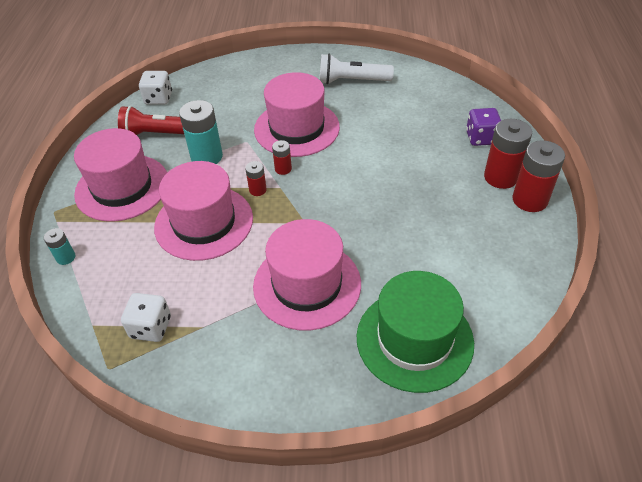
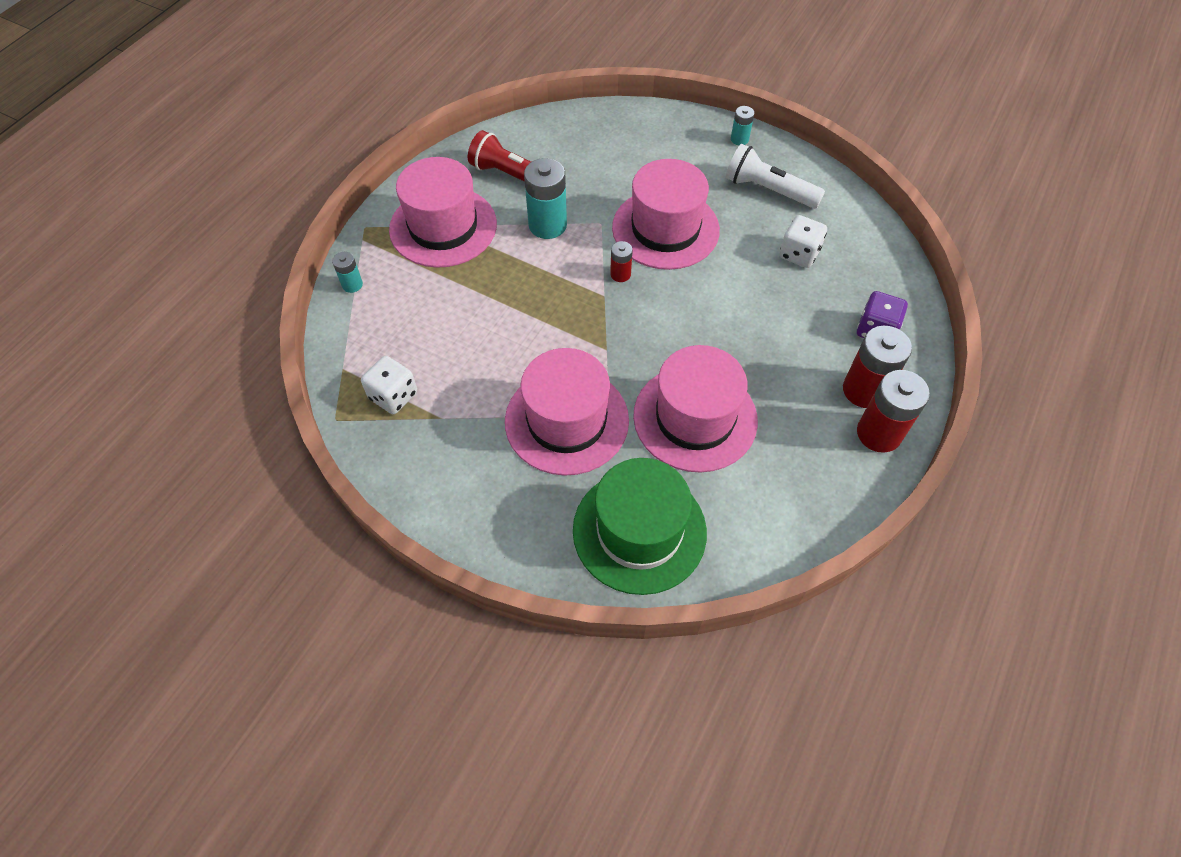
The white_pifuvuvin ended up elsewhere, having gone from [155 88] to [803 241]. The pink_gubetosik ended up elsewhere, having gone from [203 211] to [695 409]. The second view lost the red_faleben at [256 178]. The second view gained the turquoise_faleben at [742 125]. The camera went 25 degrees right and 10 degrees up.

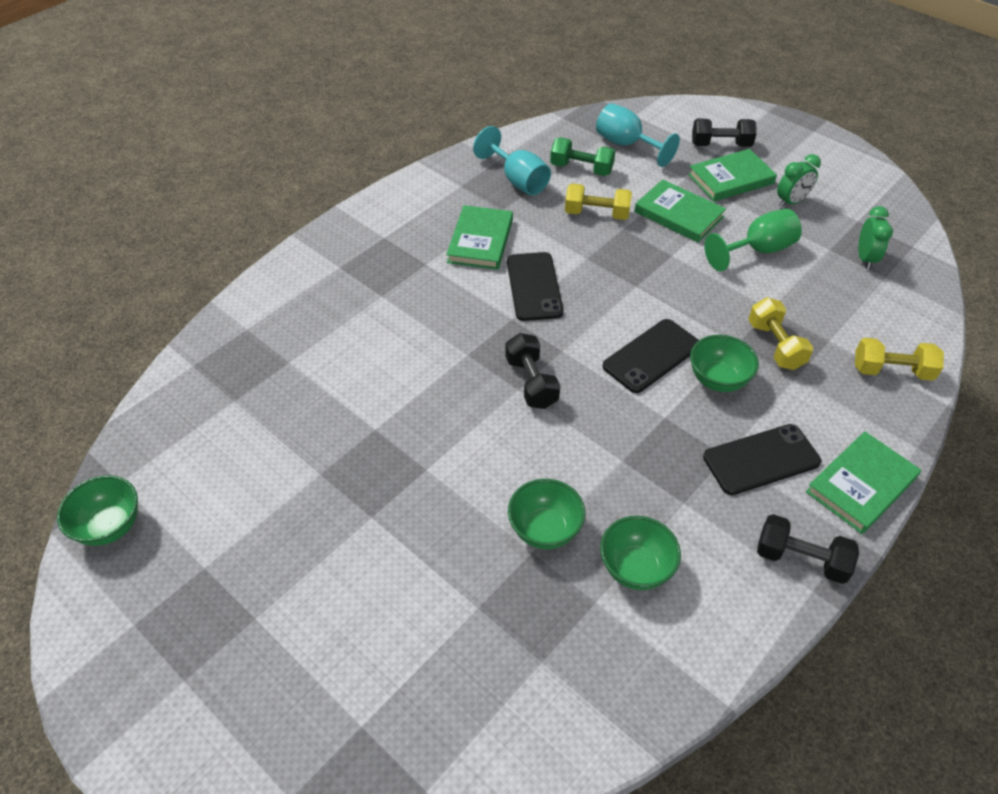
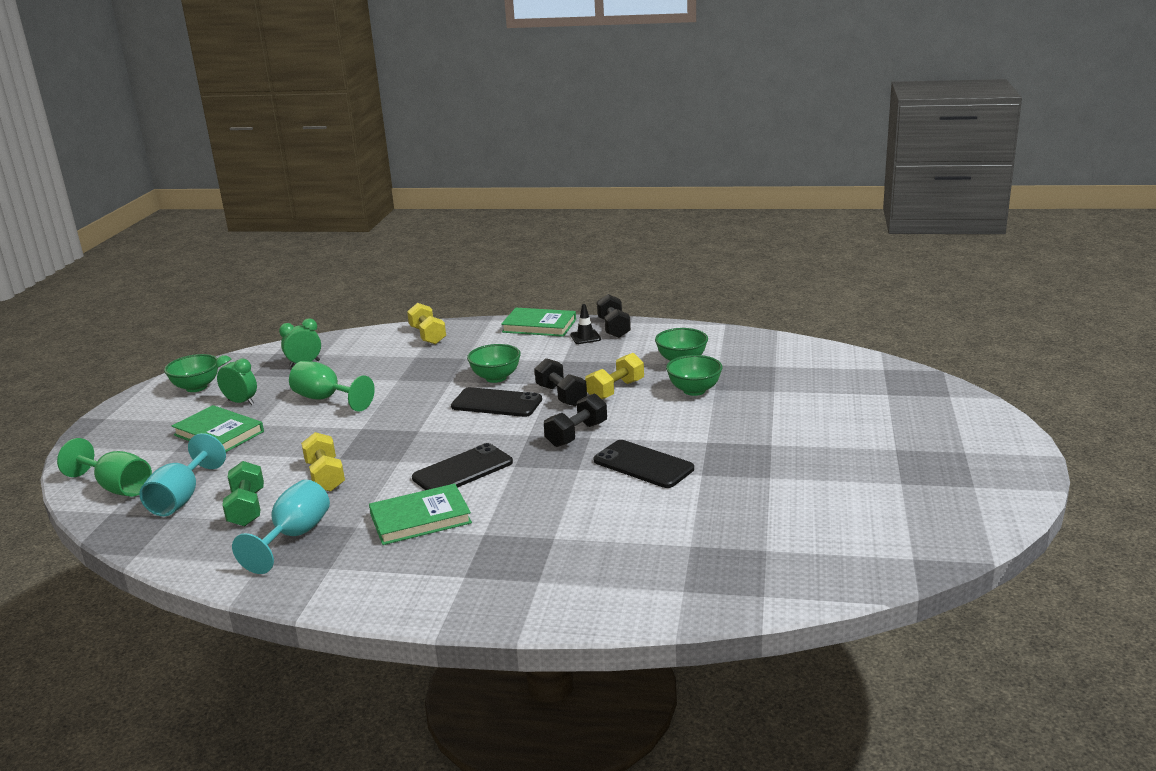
The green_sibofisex ended up elsewhere, having gone from [97 510] to [191 373]. The second view lost the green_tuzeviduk at [680 211]. The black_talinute ended up elsewhere, having gone from [724 133] to [561 382]. The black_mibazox ended up elsewhere, having gone from [762 459] to [644 464]. The yellow_talinute ended up elsewhere, having gone from [780 333] to [614 376]. The second view gained the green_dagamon at [104 467]. The second view gained the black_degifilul at [585 324]. The camera went 120 degrees left and 25 degrees down.

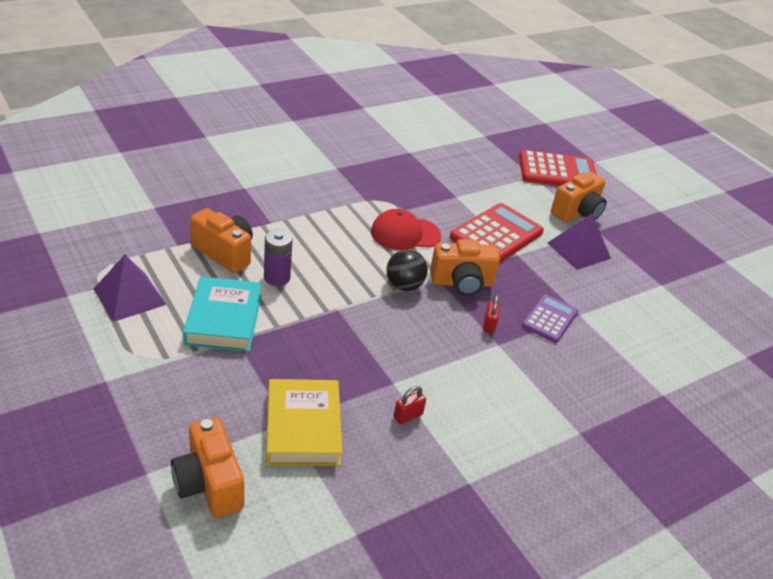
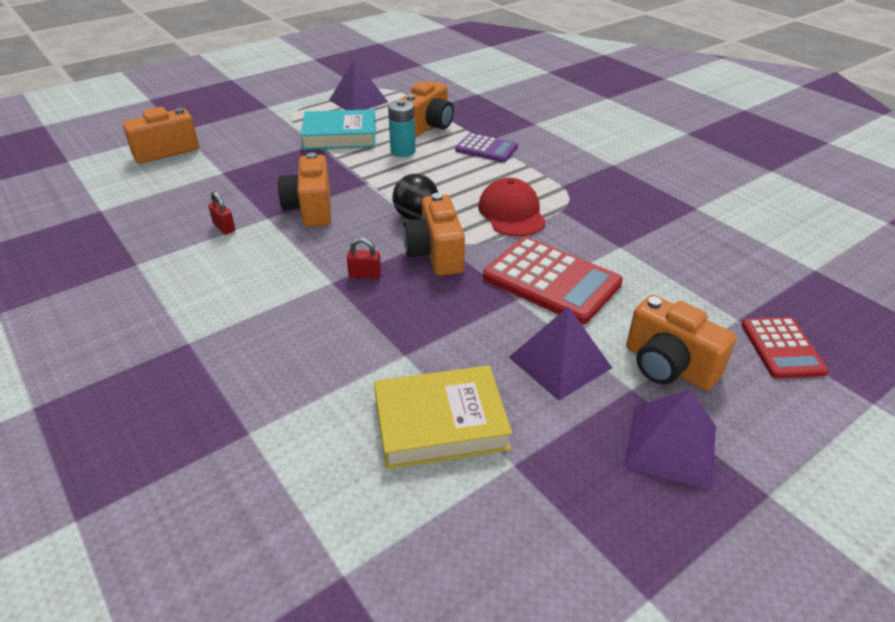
What was the purple_faleben at [278 257] turned into the turquoise_faleben at [402 128]. The yellow_tuzeviduk ended up elsewhere, having gone from [304 422] to [443 417]. The size of the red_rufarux at [558 168] changed by a factor of 0.60. The purple_rufarux ended up elsewhere, having gone from [550 318] to [486 147]. The second view gained the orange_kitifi at [304 189]. The second view gained the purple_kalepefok at [670 440]. The camera went 90 degrees right and 0 degrees up.

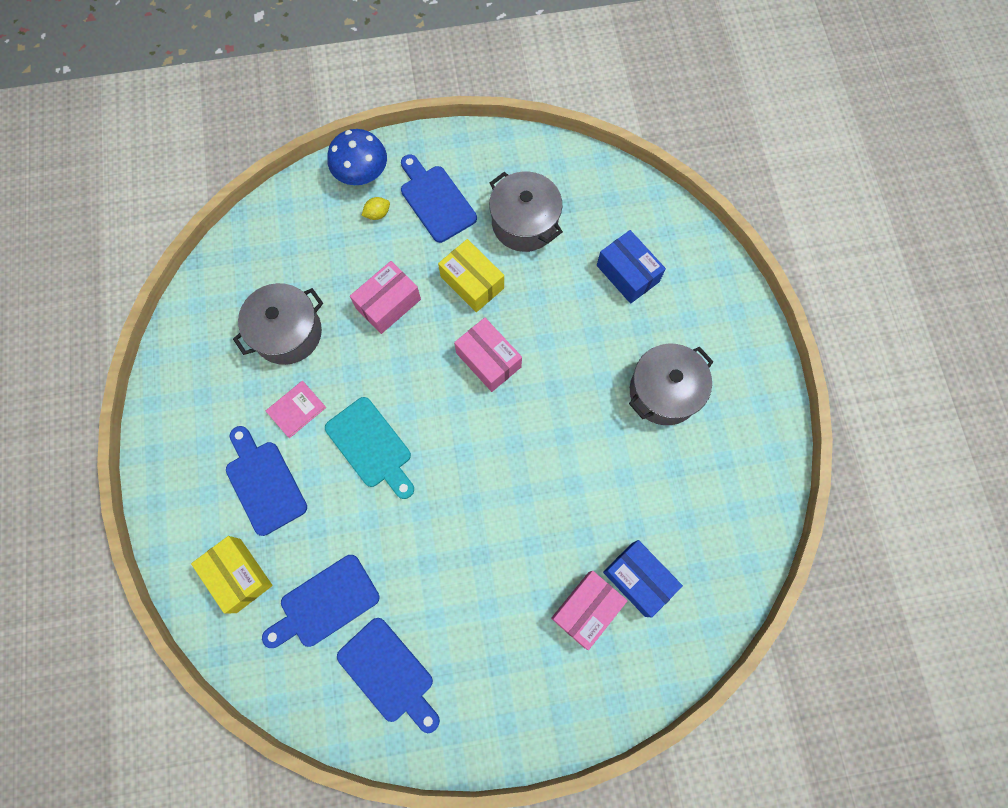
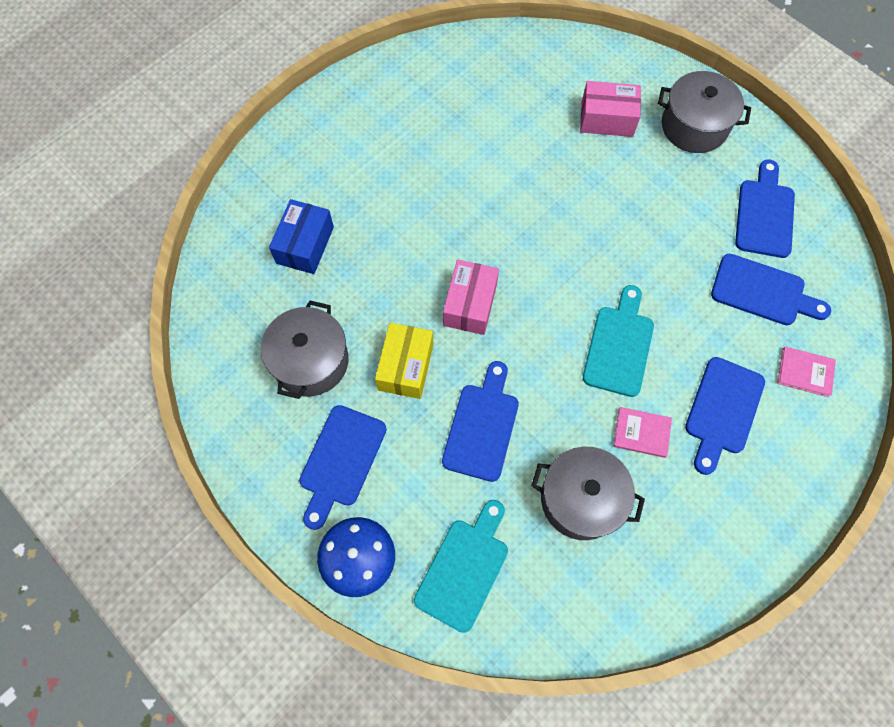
Where the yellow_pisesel stood at [232 575], the pink_tuzeviduk came to stand at [806 372]. Where the pink_pisesel stood at [385 297], the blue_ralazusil came to stand at [480 421]. The second view lost the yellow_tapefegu at [375 208]. The second view lost the blue_pisesel at [643 579]. The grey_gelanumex ended up elsewhere, having gone from [671 384] to [704 112]. The second view gained the turquoise_ralazusil at [461 566]. The camera went 125 degrees left and 5 degrees down.

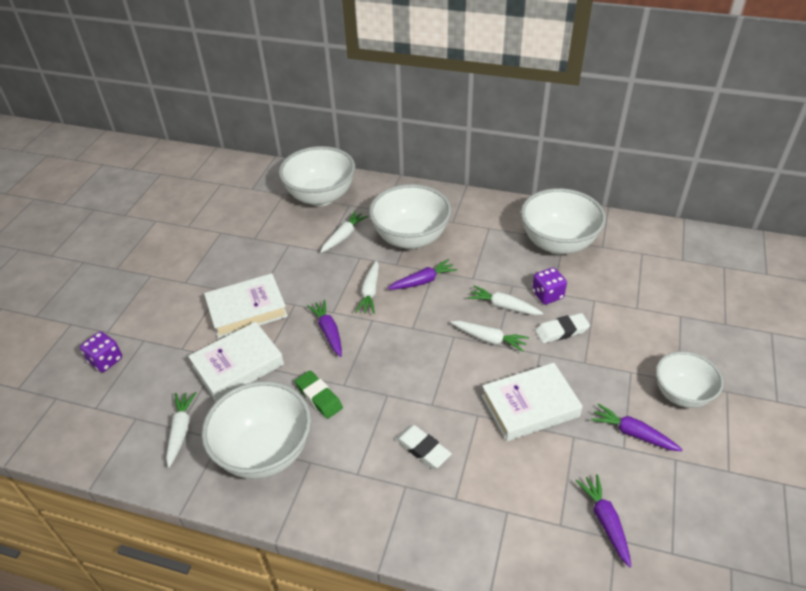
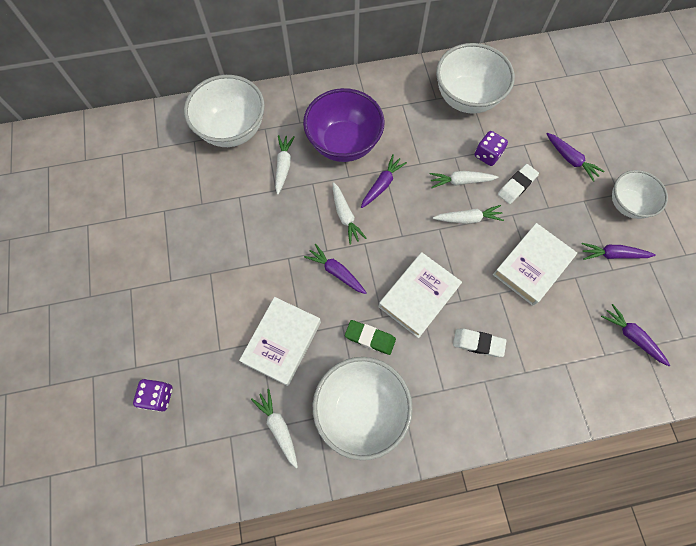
The white_tuzeviduk ended up elsewhere, having gone from [246 305] to [420 295]. What was the white_sibofisex at [410 216] turned into the purple_sibofisex at [344 125]. The second view gained the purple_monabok at [575 157]. The camera went 30 degrees left and 25 degrees up.

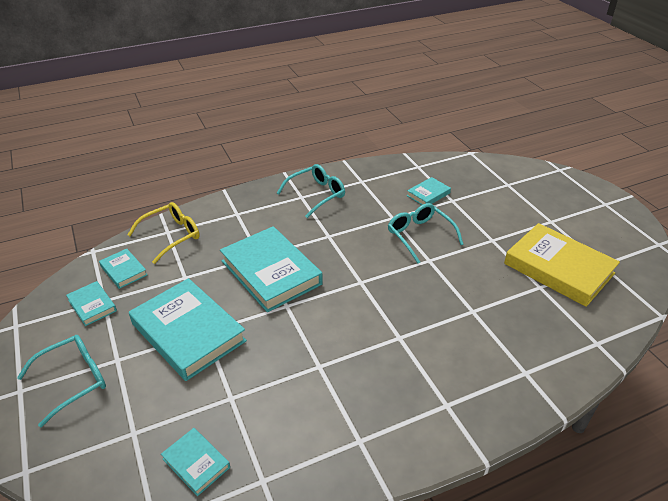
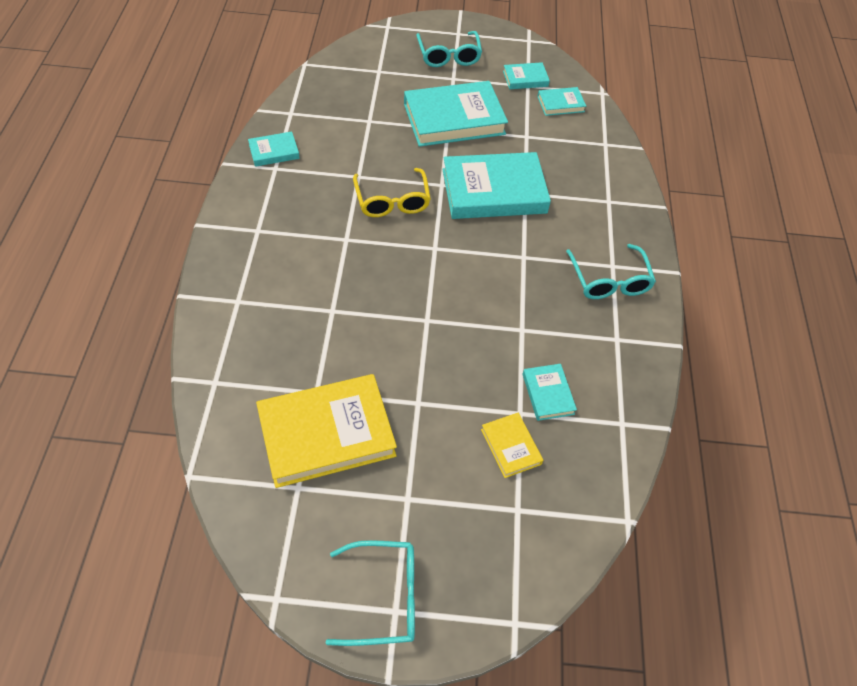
The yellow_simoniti ended up elsewhere, having gone from [164 233] to [392 192]. The turquoise_tuzeviduk ended up elsewhere, having gone from [195 462] to [274 149]. The turquoise_simoniti ended up elsewhere, having gone from [426 233] to [370 593]. The second view gained the yellow_tuzeviduk at [512 445]. The camera went 115 degrees right and 15 degrees up.

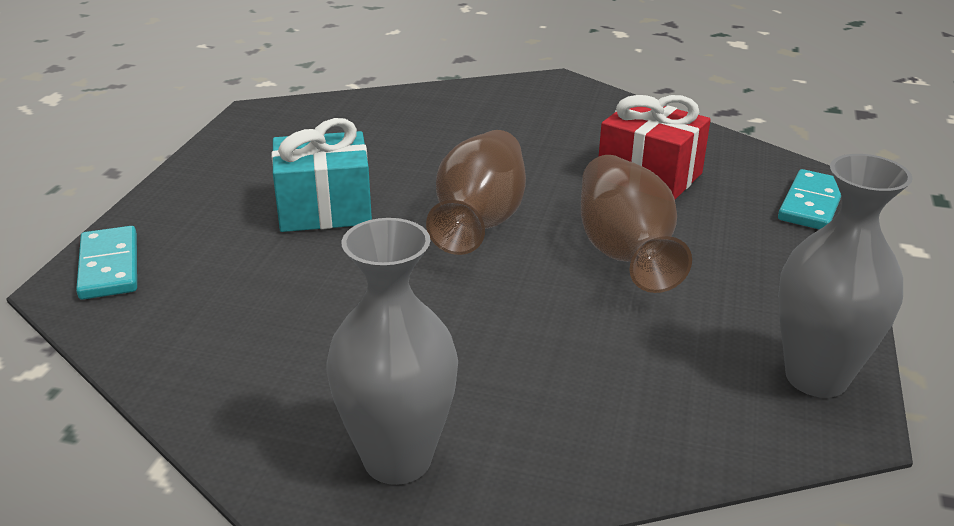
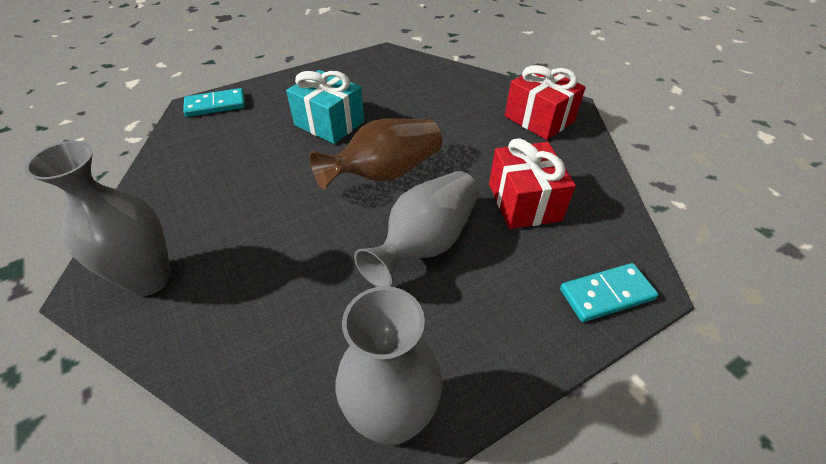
The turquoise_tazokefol at [106 263] ended up facing another way, 45 degrees clockwise from before. What was the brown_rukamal at [636 224] turned into the grey_rukamal at [416 229]. The second view gained the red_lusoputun at [545 102]. The camera went 45 degrees right and 15 degrees up.

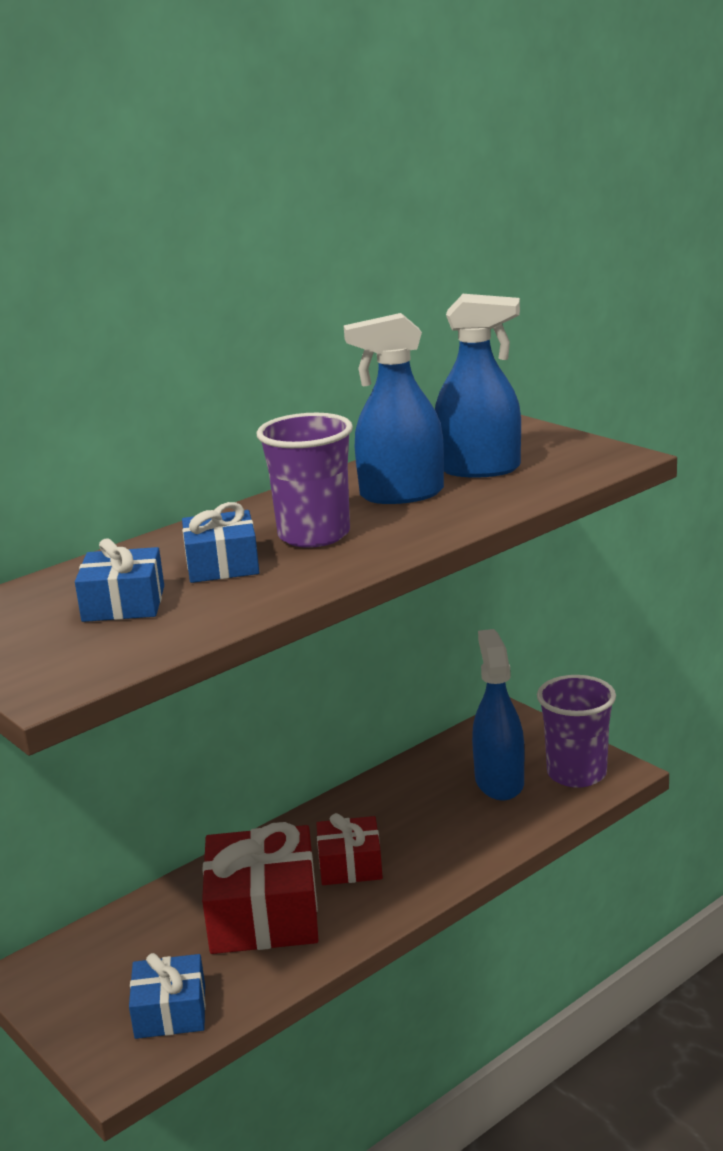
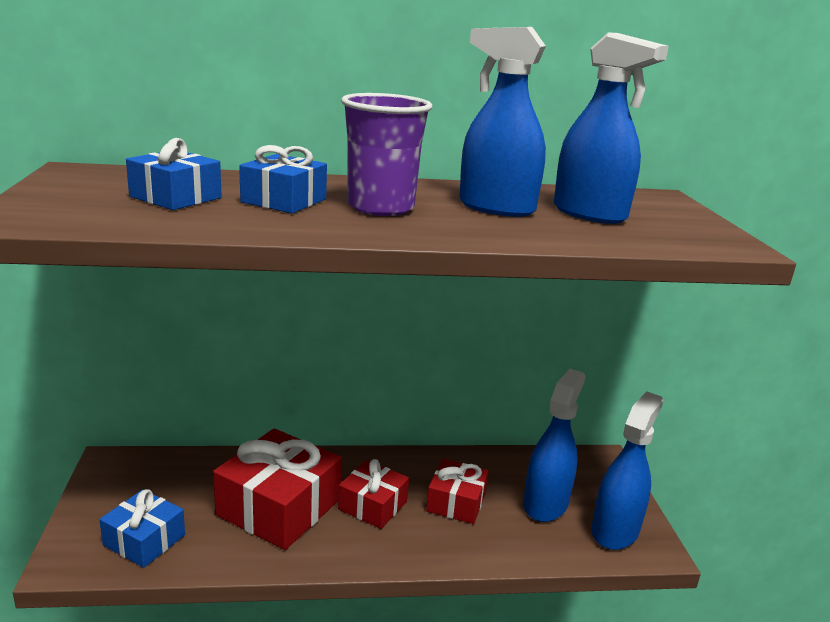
Where the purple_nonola stood at [576 731], the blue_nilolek came to stand at [627 471]. The second view gained the red_lusoputun at [457 491]. The camera went 30 degrees right and 0 degrees up.

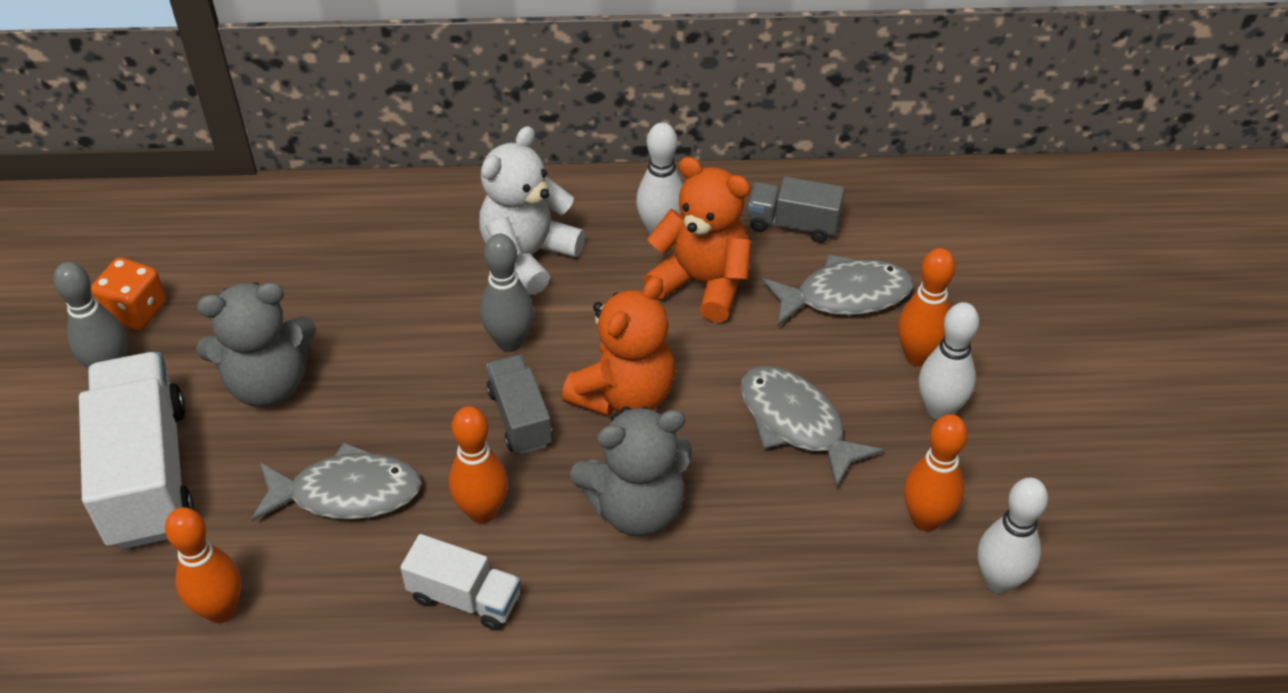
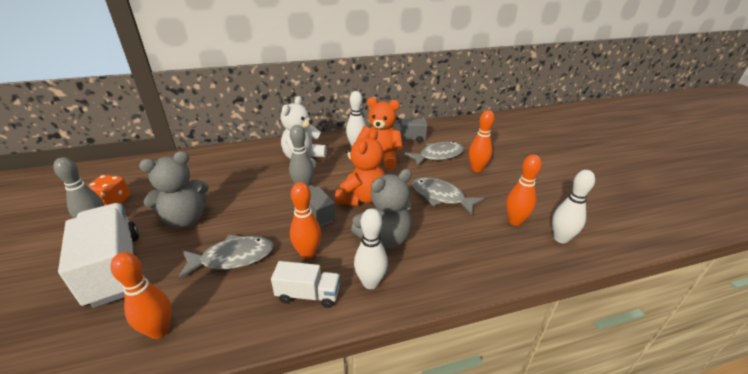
The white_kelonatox ended up elsewhere, having gone from [949 361] to [371 249]. The camera went 15 degrees left and 15 degrees down.

